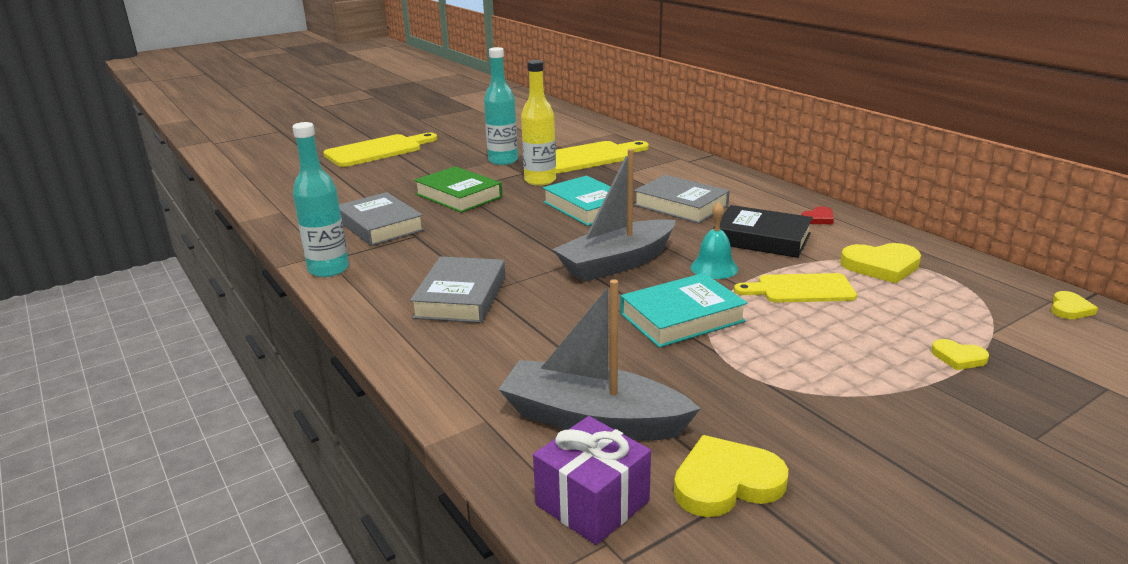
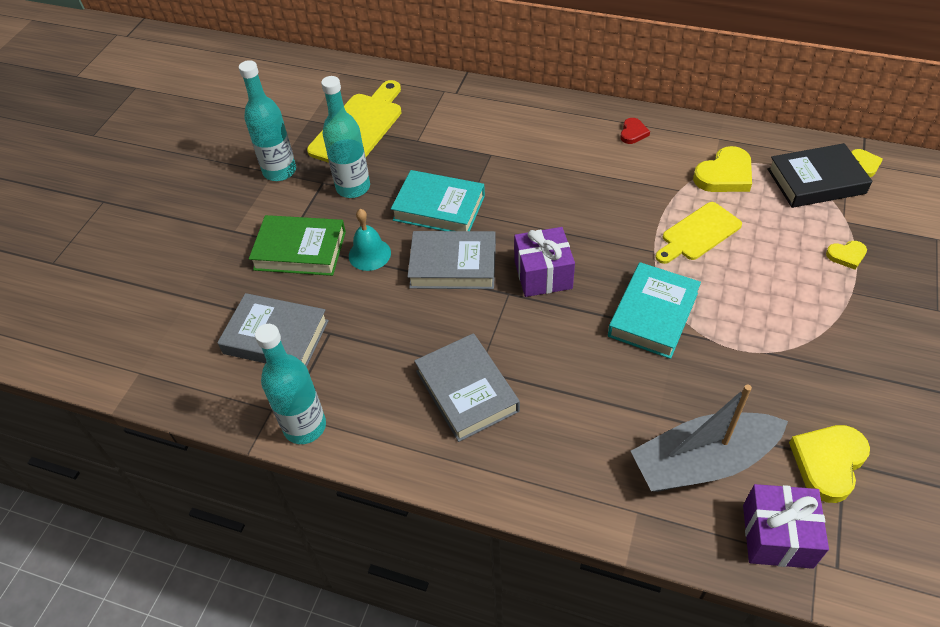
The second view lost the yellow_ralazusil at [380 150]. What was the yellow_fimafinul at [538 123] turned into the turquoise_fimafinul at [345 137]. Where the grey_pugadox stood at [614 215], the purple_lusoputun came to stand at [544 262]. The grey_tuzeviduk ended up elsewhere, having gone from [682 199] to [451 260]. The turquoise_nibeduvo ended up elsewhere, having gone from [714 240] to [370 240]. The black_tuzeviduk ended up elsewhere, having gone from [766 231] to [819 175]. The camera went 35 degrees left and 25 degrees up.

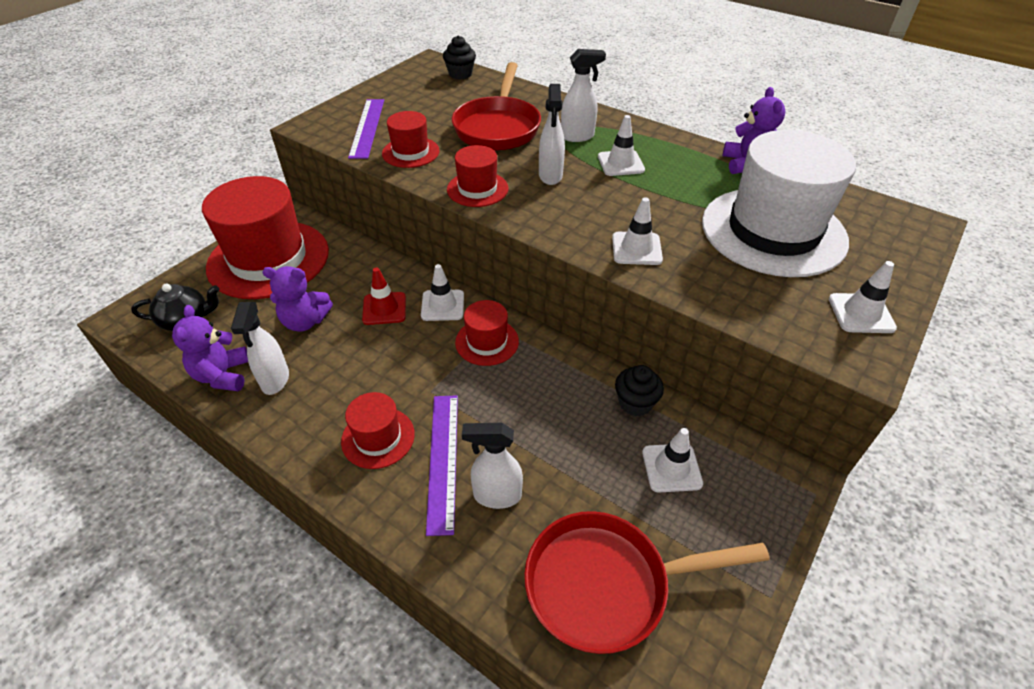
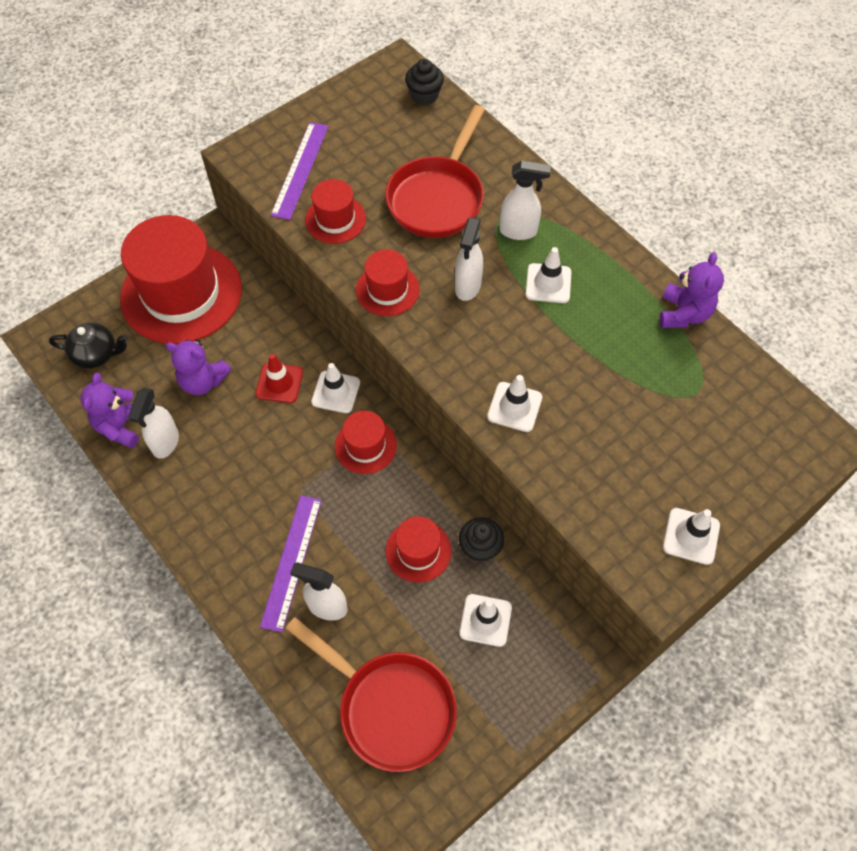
The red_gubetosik ended up elsewhere, having gone from [378 430] to [418 549]. The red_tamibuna at [647 582] ended up facing another way, 150 degrees counterclockwise from before. The second view lost the white_gubetosik at [779 203]. The camera went 15 degrees right and 15 degrees up.

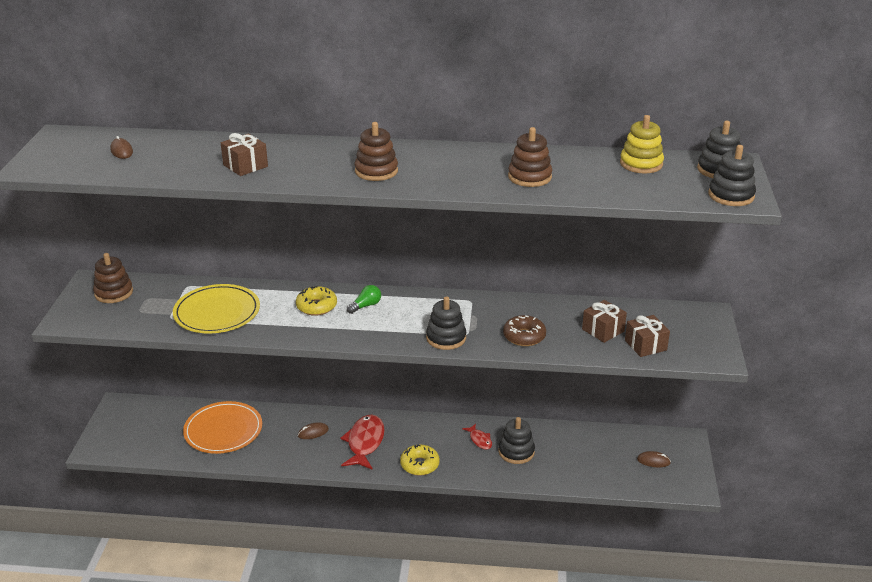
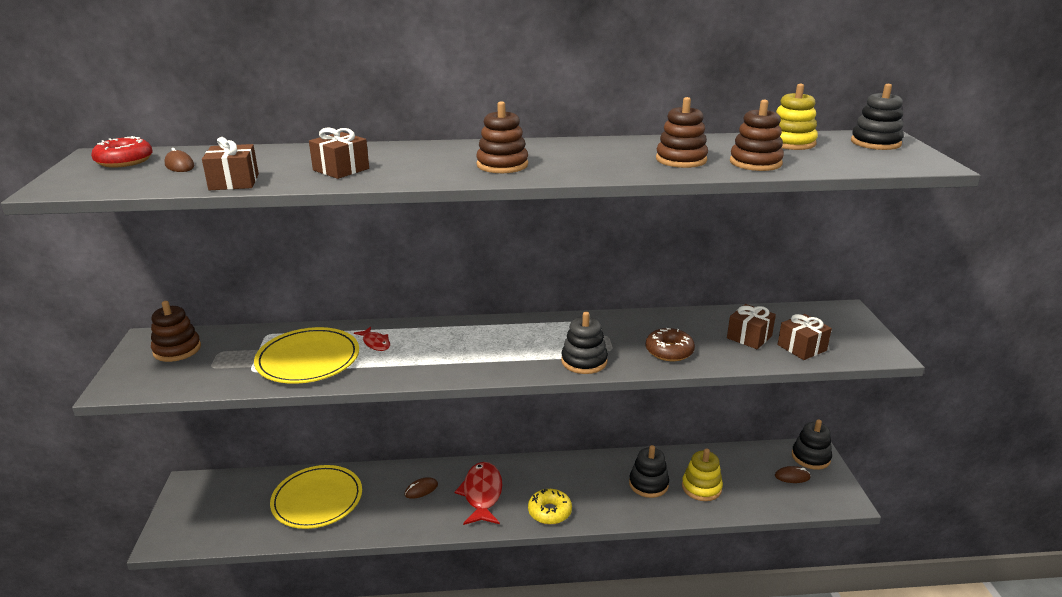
What was the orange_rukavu at [222 427] turned into the yellow_rukavu at [316 497]. The second view lost the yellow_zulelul at [316 301]. The second view lost the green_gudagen at [364 299]. The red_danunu ended up elsewhere, having gone from [477 437] to [372 339]. The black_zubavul ended up elsewhere, having gone from [732 175] to [812 444]. The second view gained the red_zulelul at [122 152]. The second view gained the brown_lusoputun at [230 163]. The second view gained the yellow_zubavul at [702 474]. The second view gained the brown_zubavul at [757 135]. The camera went 10 degrees left and 5 degrees down.

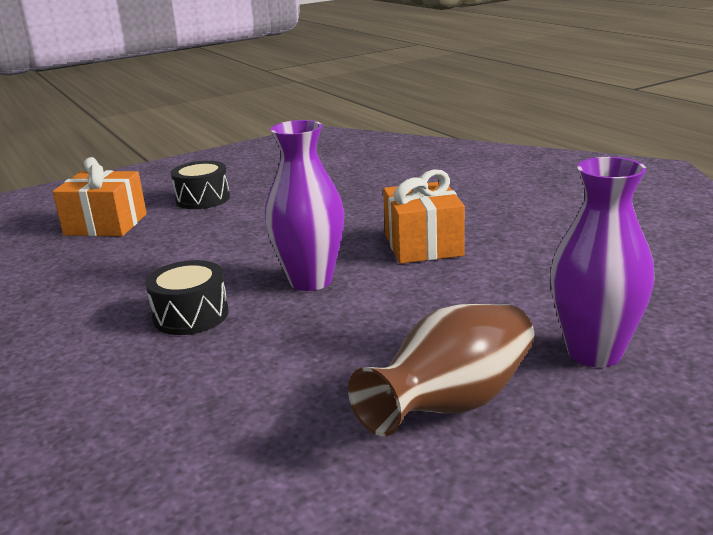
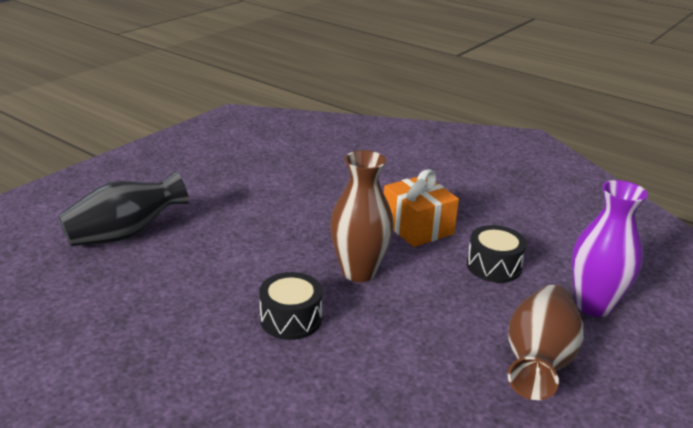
Where the orange_lusoputun stood at [100 196], the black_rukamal came to stand at [123 208]. The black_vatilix ended up elsewhere, having gone from [200 185] to [497 254]. What was the purple_rukamal at [304 205] turned into the brown_rukamal at [362 216]. The camera went 25 degrees left and 5 degrees up.

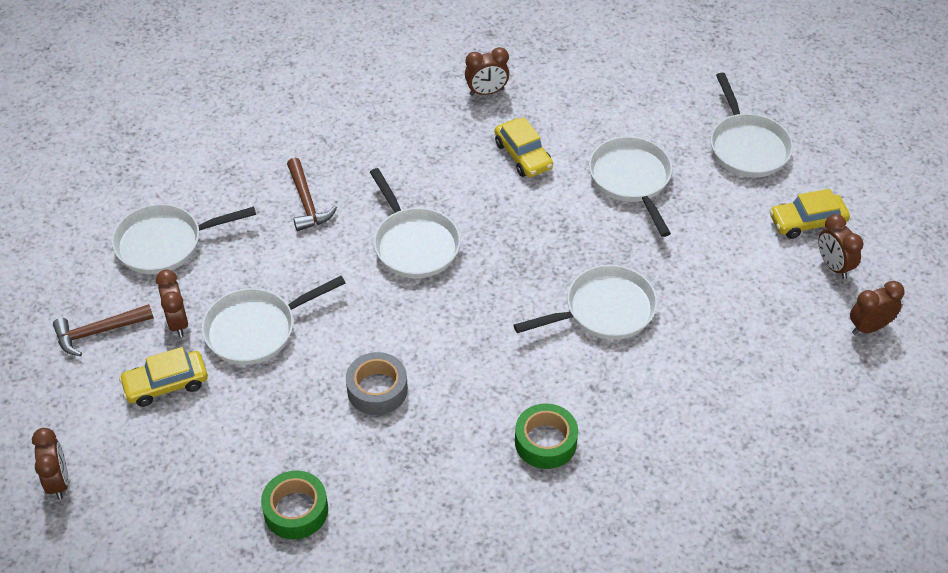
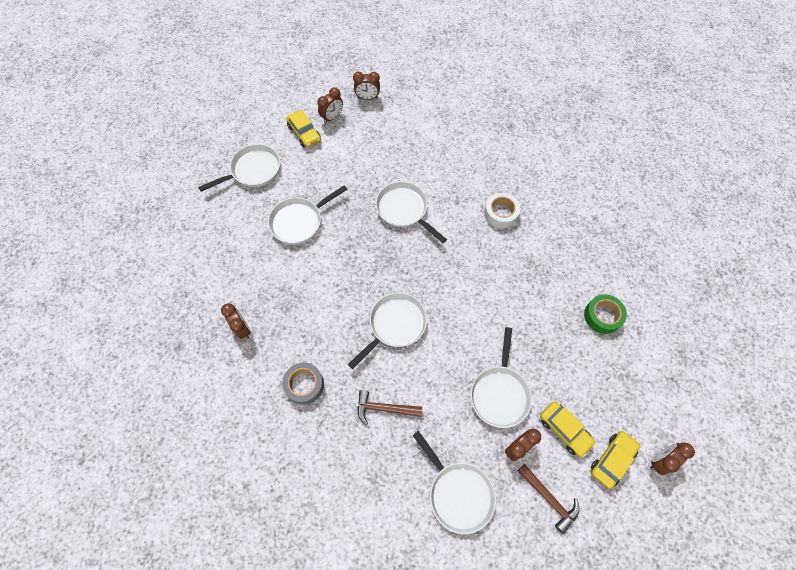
The white_tamibuna at [274 320] ended up facing another way, 60 degrees clockwise from before. The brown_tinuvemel at [312 194] ended up facing another way, 135 degrees counterclockwise from before. The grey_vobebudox ended up elsewhere, having gone from [377 383] to [303 383]. The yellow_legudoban ended up elsewhere, having gone from [524 147] to [615 460]. What was the green_vobebudox at [546 436] turned into the white_vobebudox at [502 210]. The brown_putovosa at [877 308] ended up facing another way, 45 degrees counterclockwise from before. The camera went 110 degrees left and 15 degrees up.

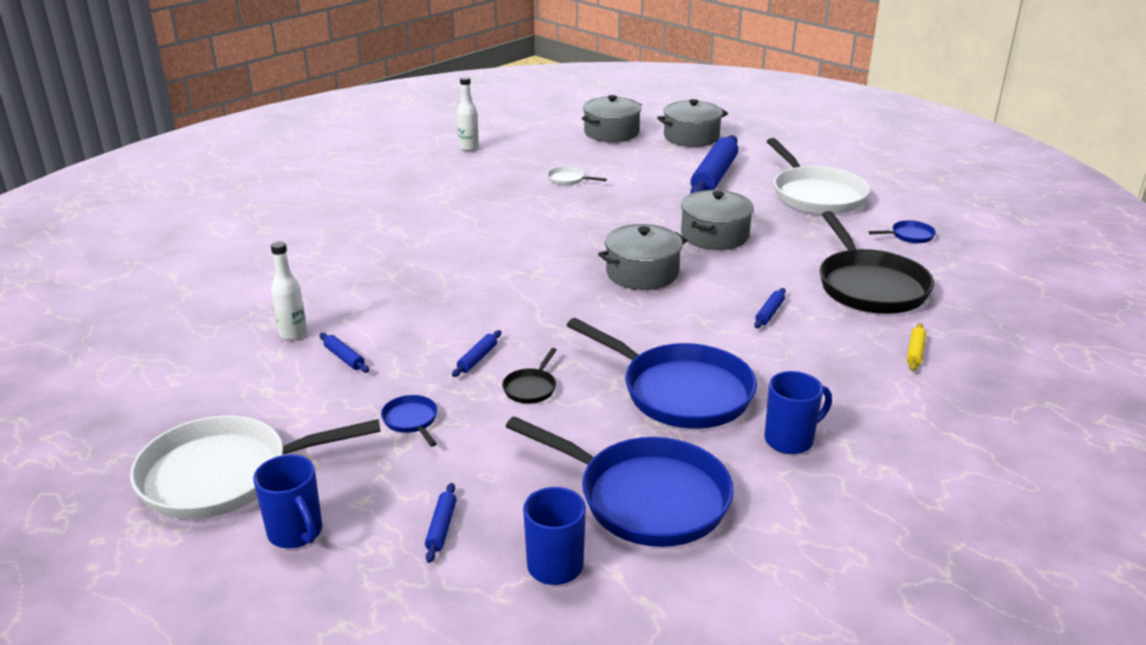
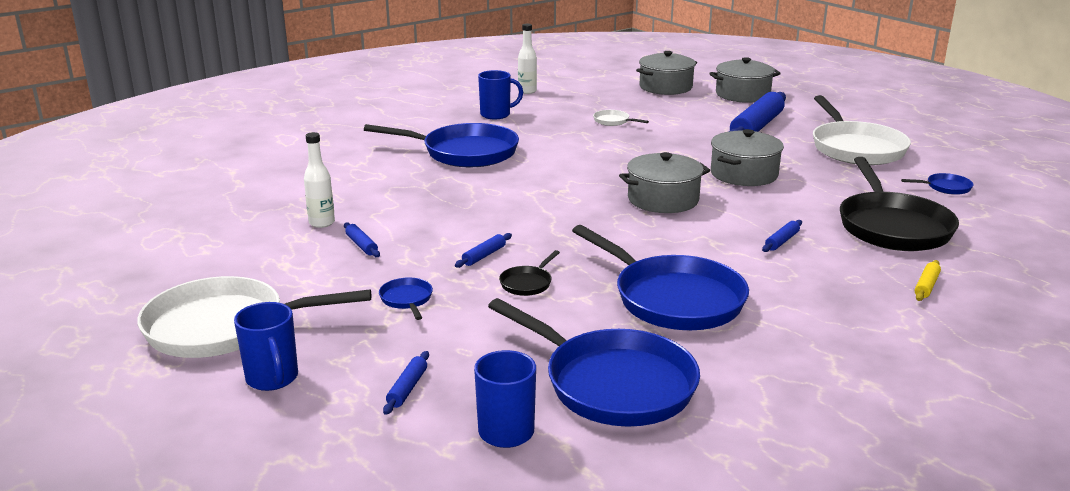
The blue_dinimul ended up elsewhere, having gone from [798 412] to [500 94]. The second view gained the blue_tamibuna at [441 145]. The camera went 10 degrees right and 5 degrees down.

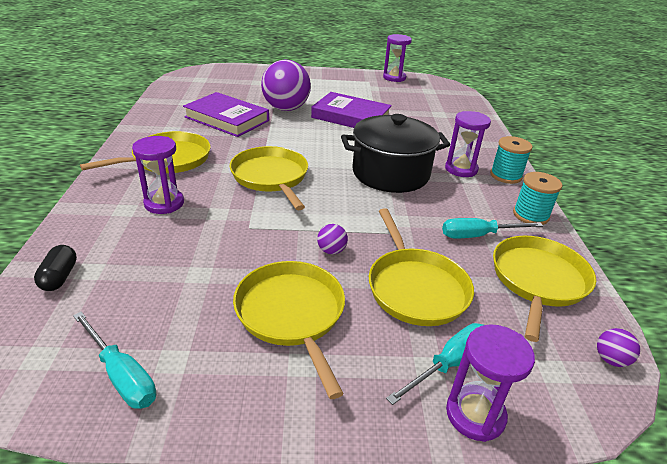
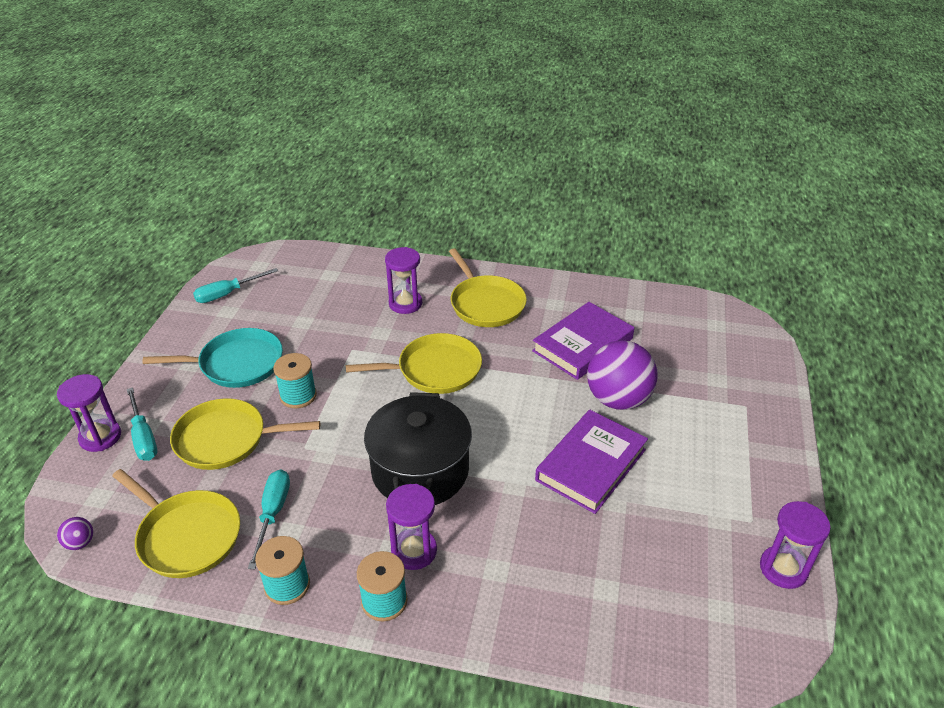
The second view lost the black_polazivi at [55 268]. What was the yellow_tamibuna at [289 330] turned into the turquoise_tamibuna at [212 358]. Where the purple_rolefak stood at [332 239], the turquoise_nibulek came to stand at [295 380]. The camera went 105 degrees right and 5 degrees up.

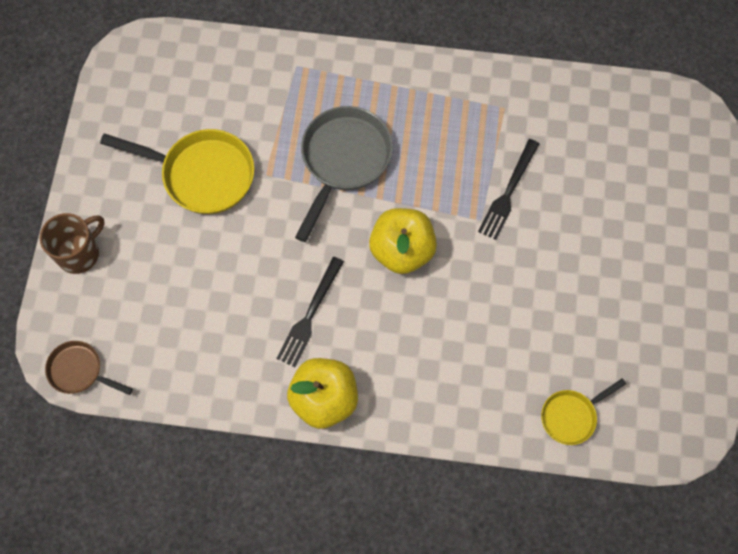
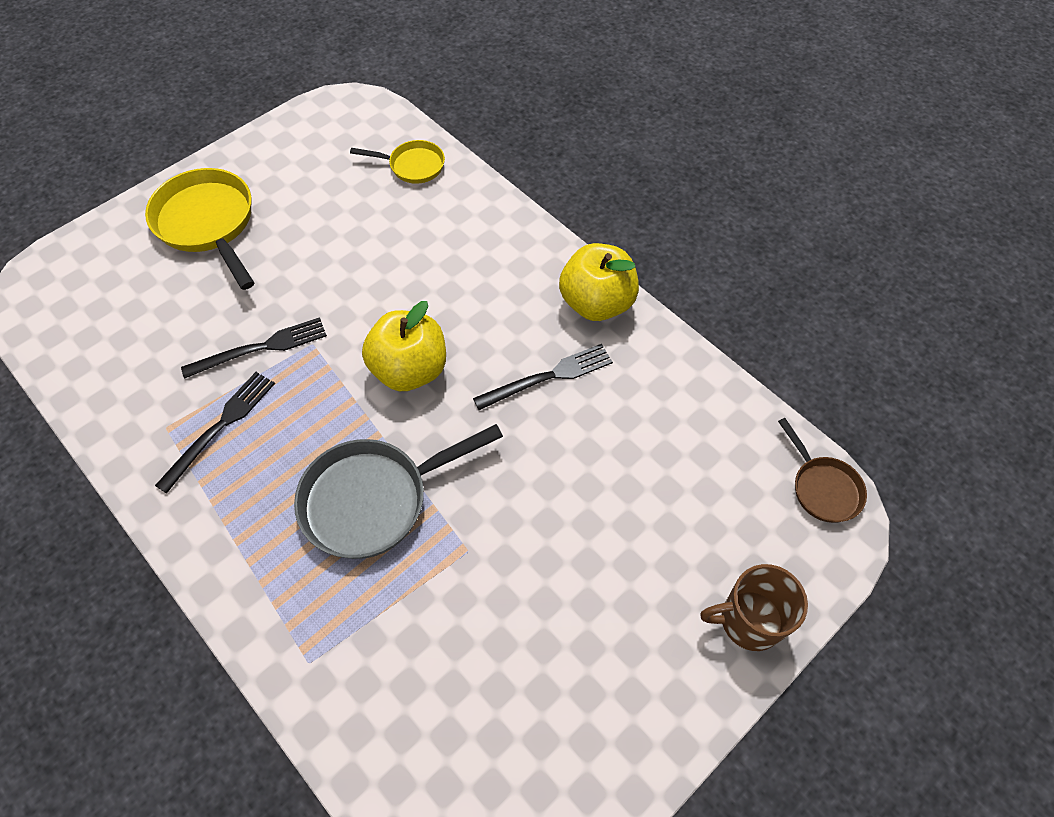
The yellow_tamibuna ended up elsewhere, having gone from [177 171] to [199 229]. The second view gained the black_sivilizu at [215 433]. The camera went 140 degrees left and 10 degrees down.

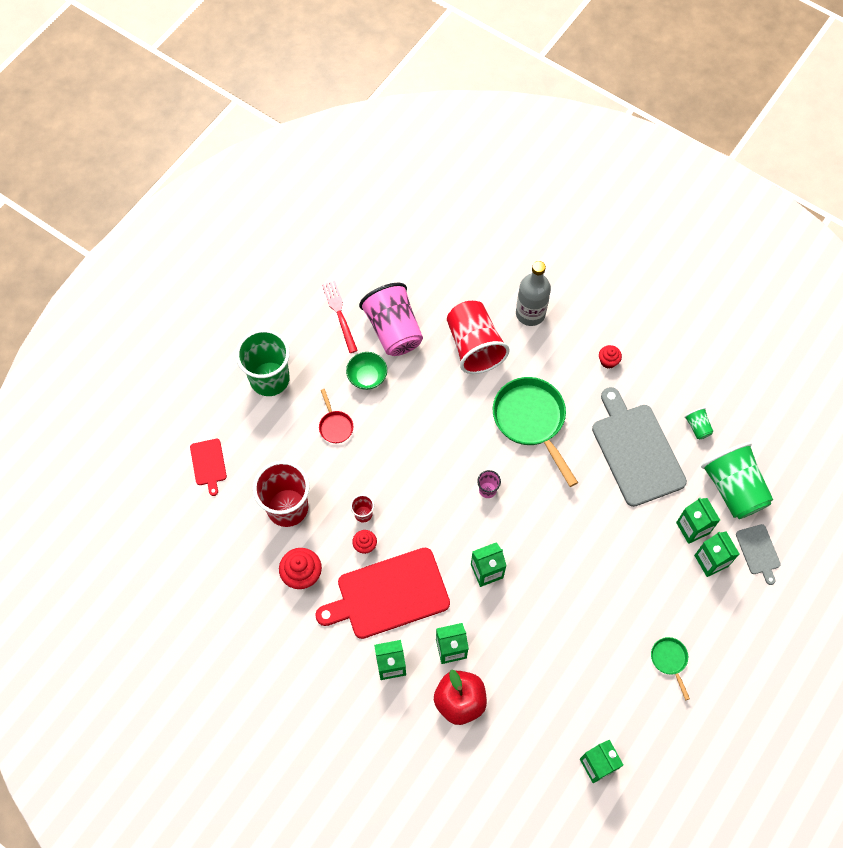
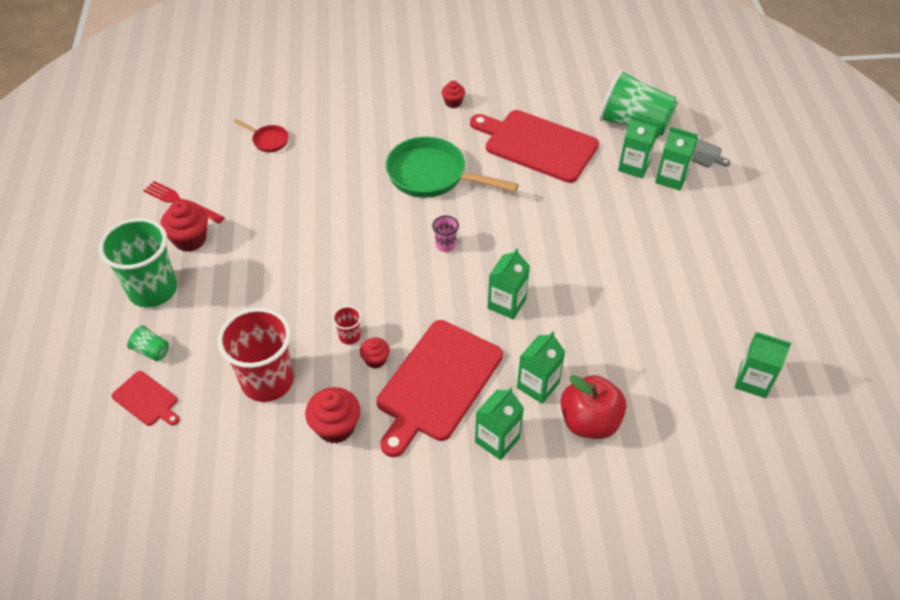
The red_tamibuna ended up elsewhere, having gone from [336 416] to [261 135]. The second view lost the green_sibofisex at [366 371]. The second view lost the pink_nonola at [391 319]. The second view lost the red_nonola at [478 337]. The second view lost the grey_fimafinul at [533 293]. What was the grey_ralazusil at [639 447] turned into the red_ralazusil at [534 146]. The second view lost the green_tamibuna at [670 668]. The green_nonola ended up elsewhere, having gone from [699 424] to [147 342]. The second view gained the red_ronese at [184 226]. The camera went 40 degrees left and 15 degrees down.

